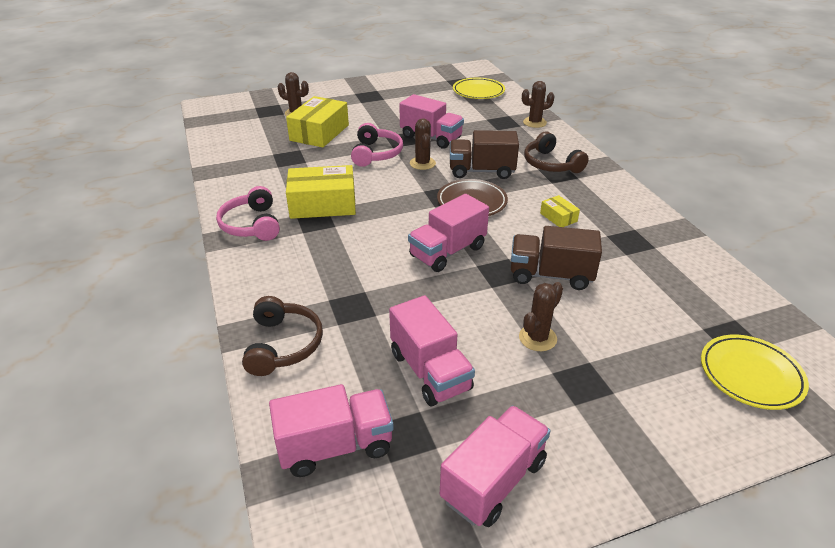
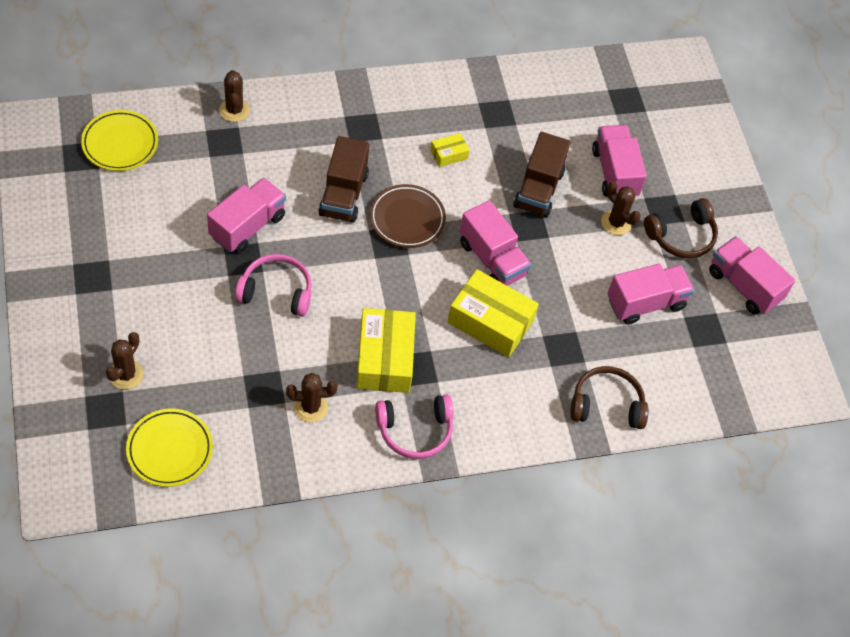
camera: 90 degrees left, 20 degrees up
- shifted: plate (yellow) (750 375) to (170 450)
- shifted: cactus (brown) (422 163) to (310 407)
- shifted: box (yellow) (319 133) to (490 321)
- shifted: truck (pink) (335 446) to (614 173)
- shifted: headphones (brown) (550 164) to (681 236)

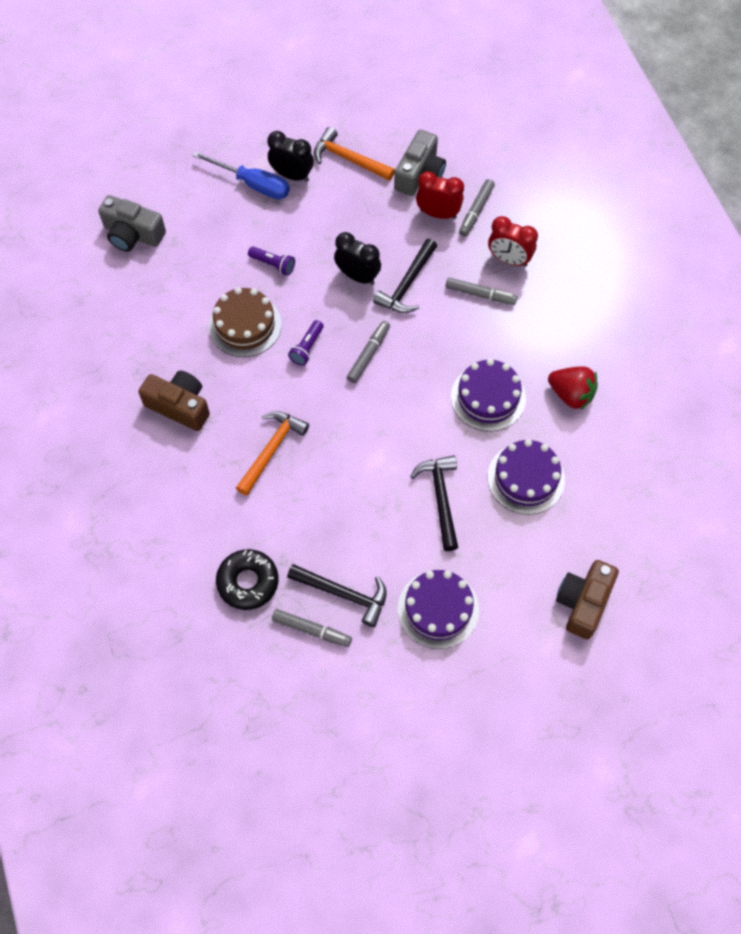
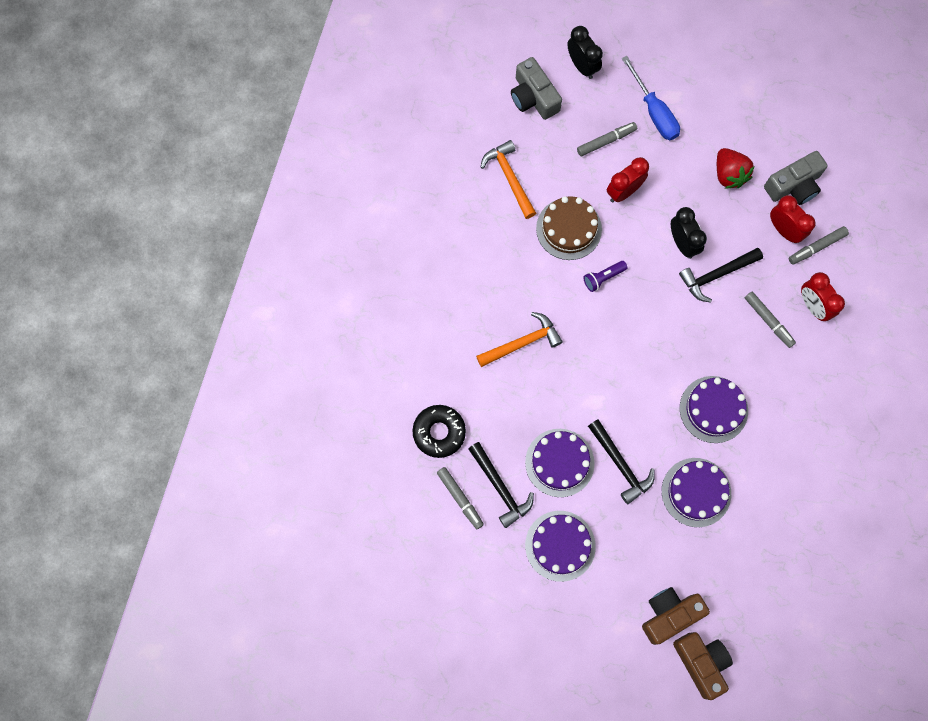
camera: 35 degrees right, 10 degrees up
- shifted: hammer (orange) (349 159) to (509 178)
- new: cake (purple) (559 462)
- shifted: clock (black) (292 175) to (582 66)
- shifted: marker (grey) (368 355) to (606 141)
- rotated: hammer (black) (440 499) = (620 464) 120 degrees clockwise
- swapped: flashlight (purple) (273 265) to clock (red) (623 191)
- shifted: camera (brown) (179 406) to (701 663)
- shifted: strawberry (red) (571 395) to (729 174)

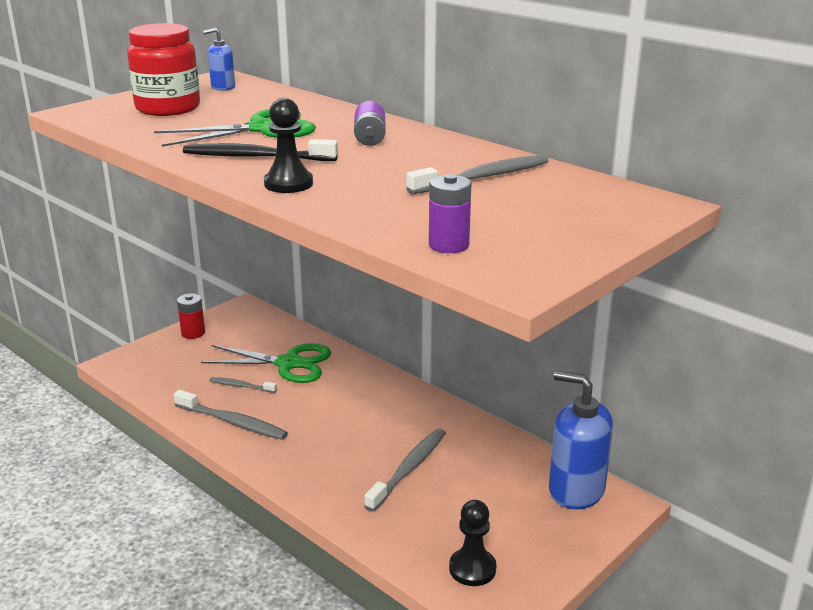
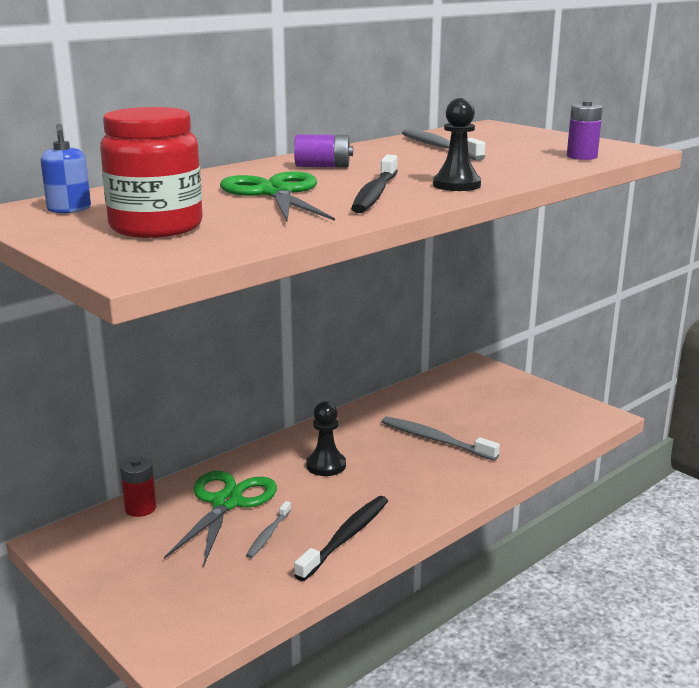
camera: 85 degrees left, 5 degrees down
- shifted: battery (red) (193 333) to (140 508)
- repainted: toothbrush (grey) (232 422) to toothbrush (black) (346 537)
- shifted: pawn (black) (472 569) to (326 465)
- gone: soap dispenser (blue) (576 490)

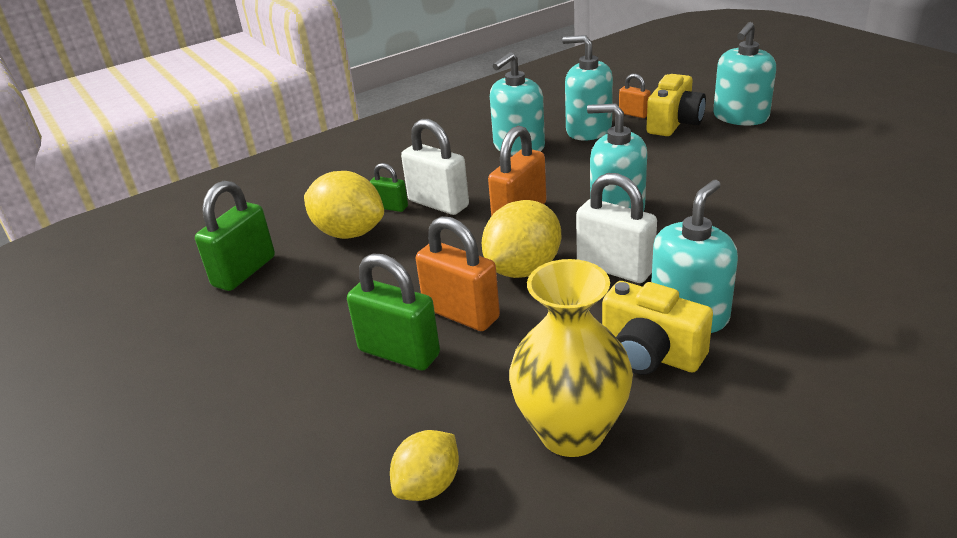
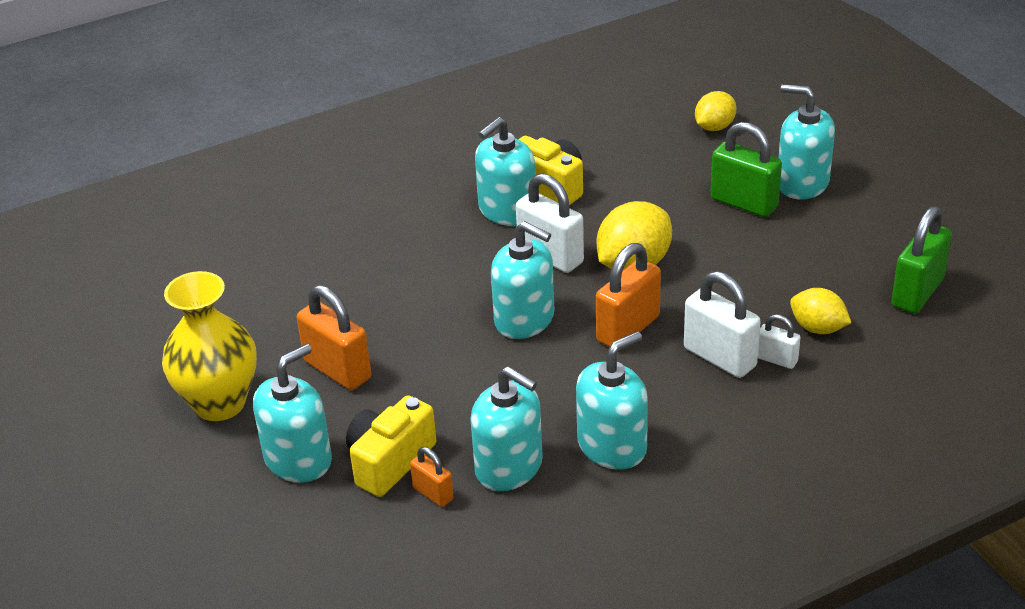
camera: 175 degrees left, 5 degrees up
- shifted: vase (yellow) (571 432) to (220 403)
- shifted: padlock (orange) (461 313) to (338 370)
- repainted: padlock (green) (390 207) to padlock (white) (776 359)
- new: soap dispenser (turquoise) (802 183)
- scaled: lemon (yellow) (349 233) = (818 328) x0.62

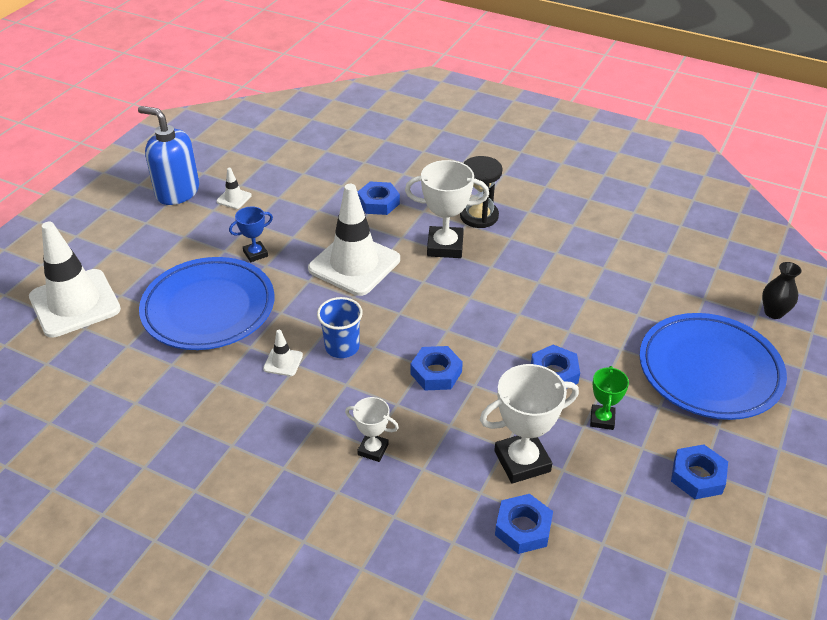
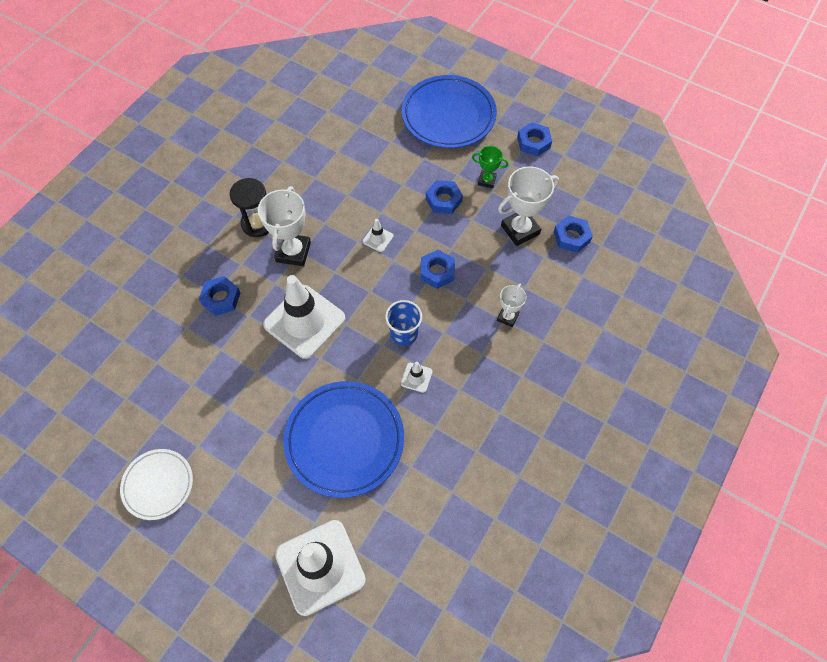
camera: 85 degrees left, 20 degrees up
- swapped: soap dispenser (blue) (177 192) to plate (white) (158 485)
- shifted: traffic cone (white) (234 198) to (378 239)
- rotated: trophy (white) (522 461) = (520 230) 75 degrees clockwise
- gone: trophy (blue) (255 254)
- gone: vase (black) (773 312)

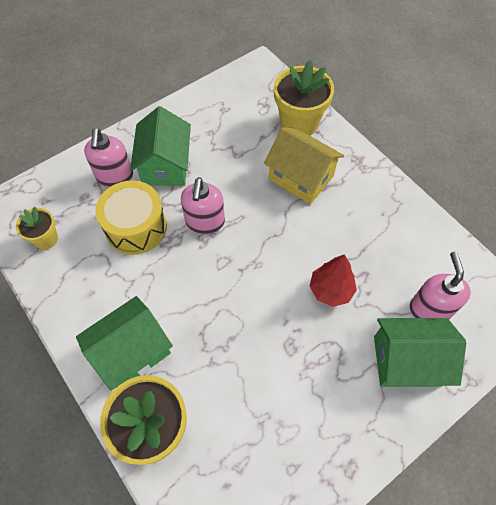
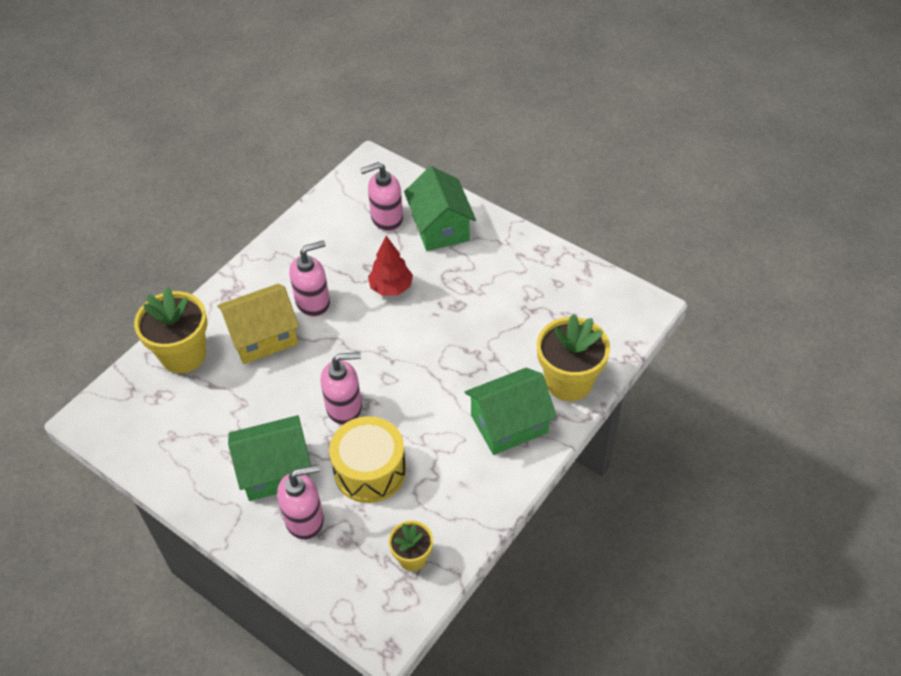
camera: 105 degrees left, 10 degrees down
- rotated: house (yellow) (301 177) = (263 337) 45 degrees clockwise
- new: soap dispenser (pink) (313 302)
- rotated: house (green) (131 351) = (509 424) 60 degrees counterclockwise

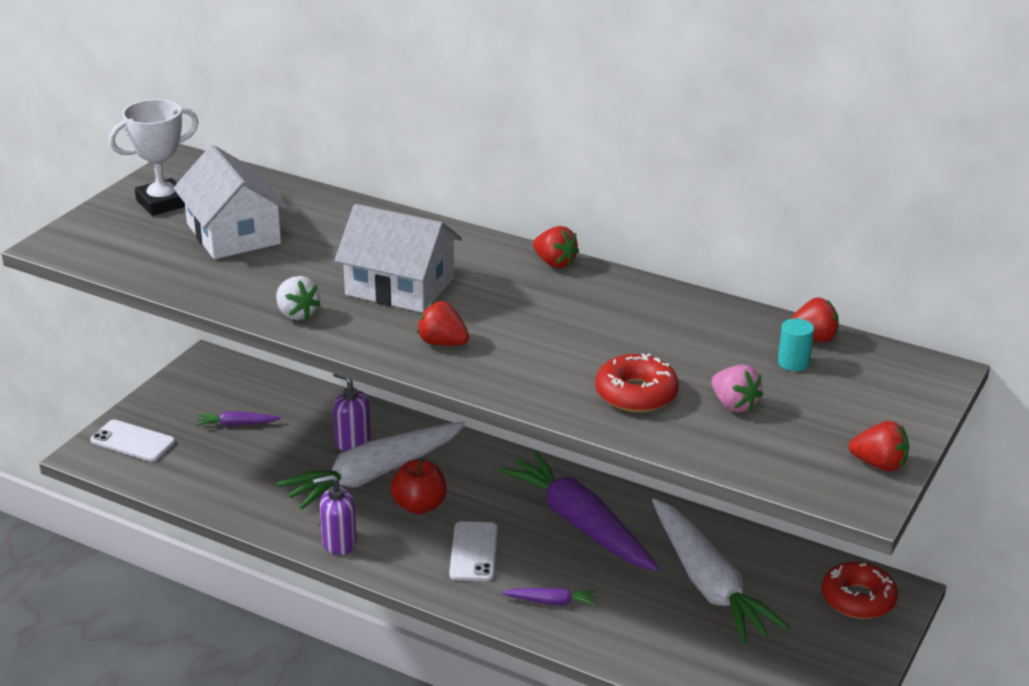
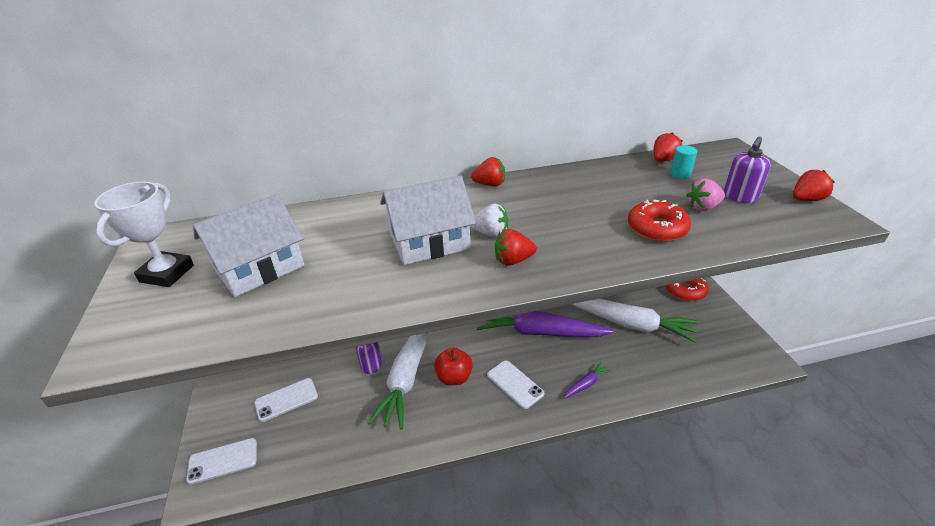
camera: 40 degrees left, 5 degrees up
- rotated: house (white) (233 234) = (259 267) 60 degrees counterclockwise
- swapped: carrot (purple) (237 424) to phone (white) (286 400)
- shifted: strawberry (white) (296 314) to (490 234)
- rotated: strawberry (pink) (734 405) = (703 207) 150 degrees clockwise
- shifted: soap dispenser (purple) (339 543) to (739 197)

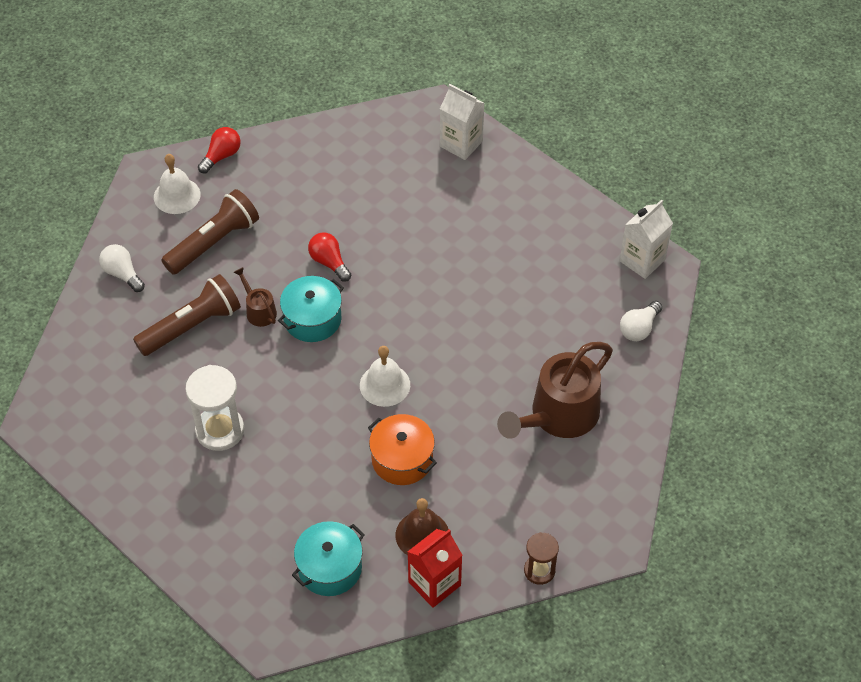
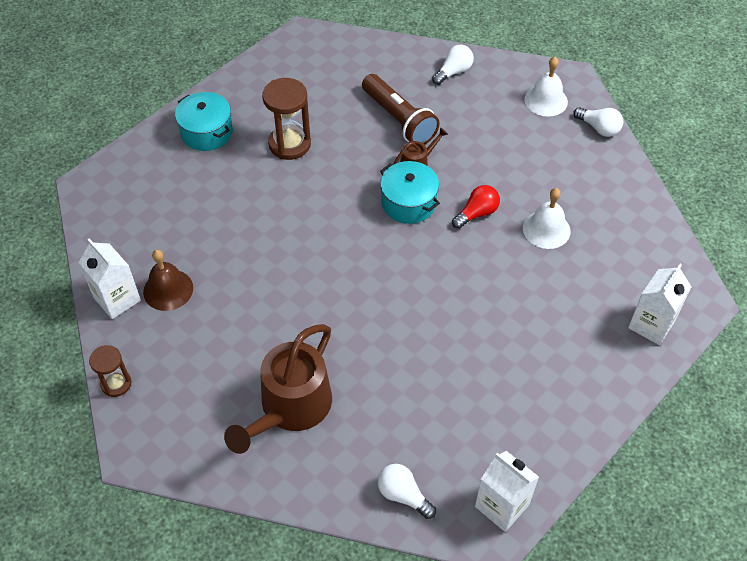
camera: 90 degrees right, 0 degrees up
- repainted: carton (red) (434 583) to carton (white) (117 299)
- shifted: pot (turquoise) (330 568) to (207 132)
- rotated: watering can (brown) (558 415) = (291 408) 105 degrees counterclockwise
- repainted: hourglass (white) (220 430) to hourglass (brown) (289 144)
- shifted: bell (white) (385 385) to (546 229)
- repainted: light bulb (red) (221 156) to light bulb (white) (599 128)
- gone: flashlight (brown) (213 242)
- gone: pot (orange) (402 459)

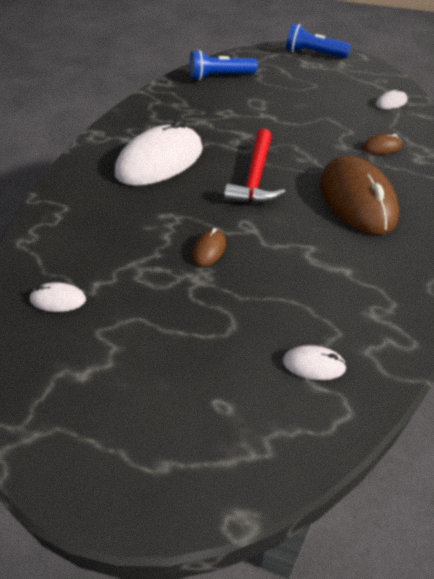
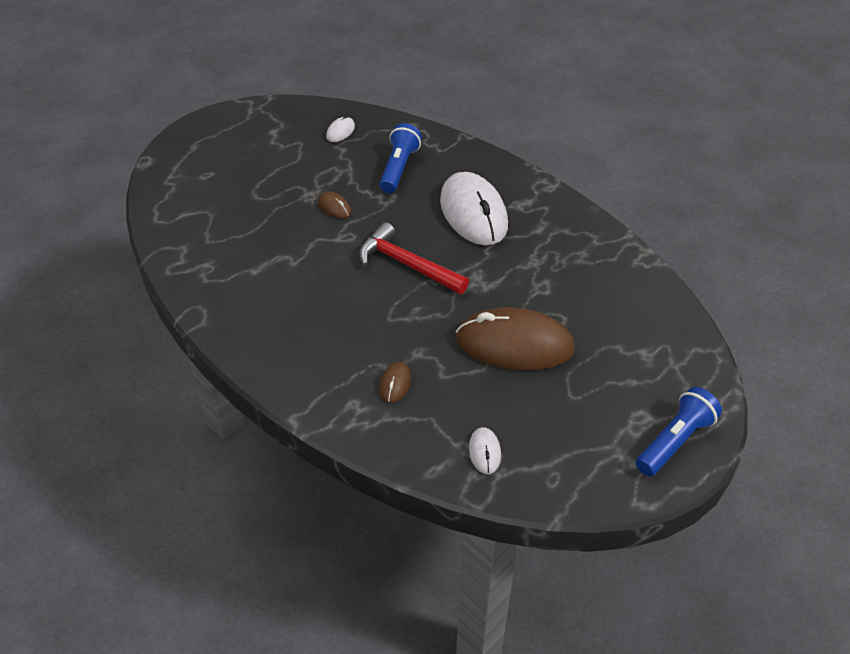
camera: 115 degrees right, 0 degrees up
- shifted: flashlight (blue) (220 77) to (399 168)
- shifted: mouse (brown) (356 200) to (514 344)
- gone: mouse (white) (313 364)

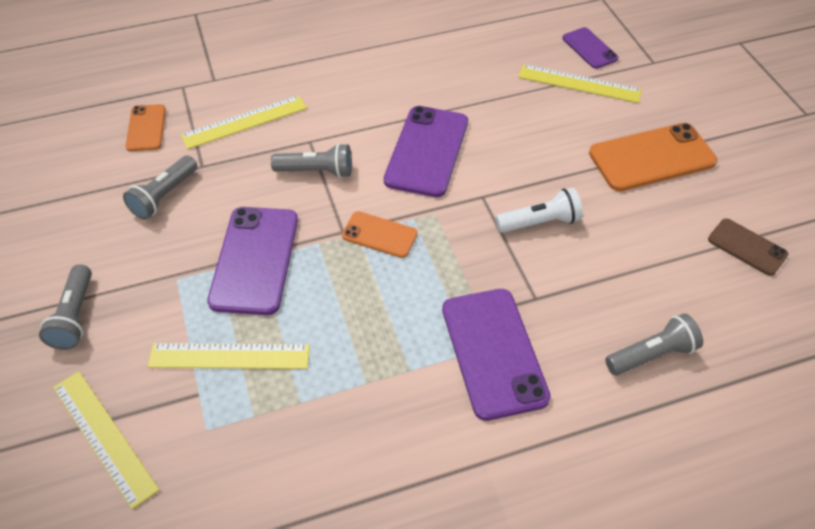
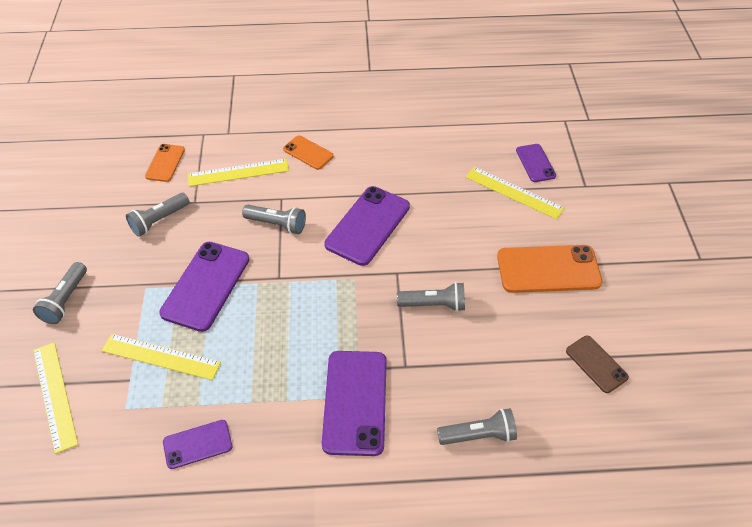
camera: 15 degrees right, 0 degrees up
- new: phone (purple) (197 444)
- shifted: phone (orange) (379 235) to (308 153)
- repainted: flashlight (white) (540 222) to flashlight (grey) (434 304)

